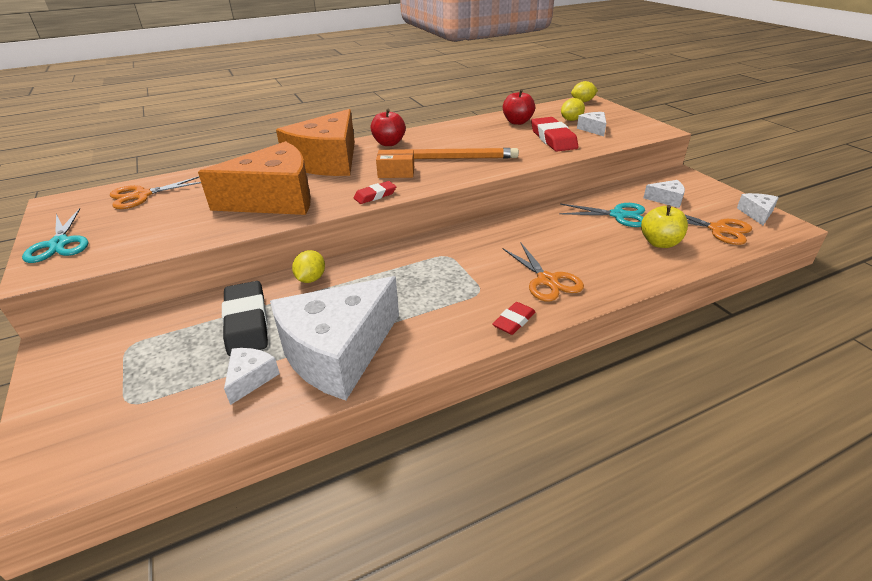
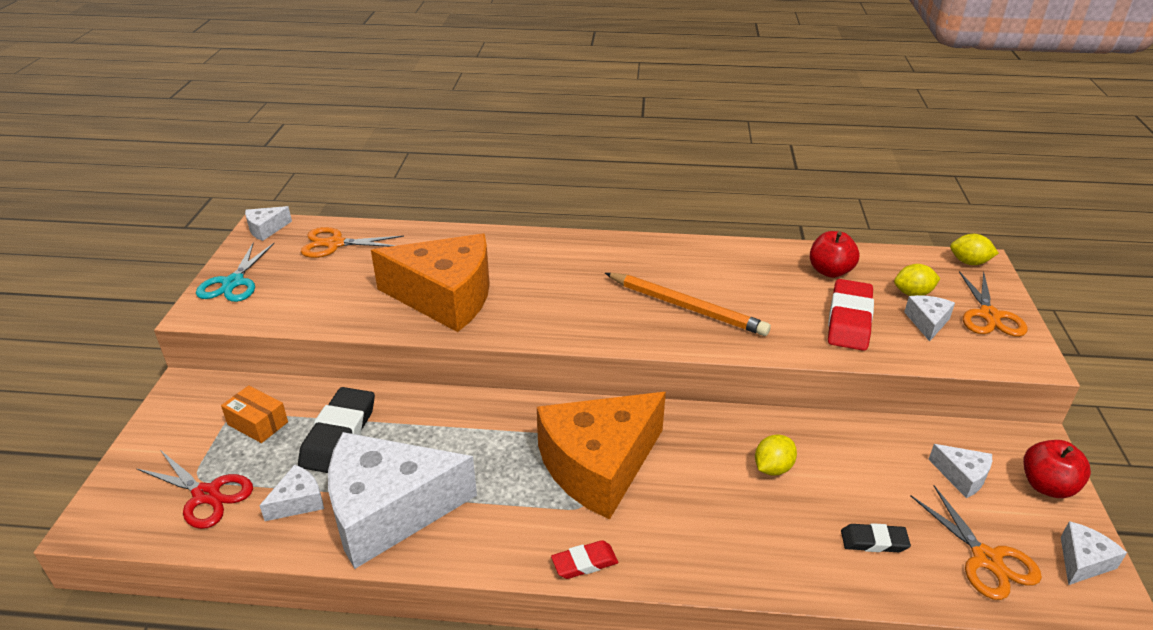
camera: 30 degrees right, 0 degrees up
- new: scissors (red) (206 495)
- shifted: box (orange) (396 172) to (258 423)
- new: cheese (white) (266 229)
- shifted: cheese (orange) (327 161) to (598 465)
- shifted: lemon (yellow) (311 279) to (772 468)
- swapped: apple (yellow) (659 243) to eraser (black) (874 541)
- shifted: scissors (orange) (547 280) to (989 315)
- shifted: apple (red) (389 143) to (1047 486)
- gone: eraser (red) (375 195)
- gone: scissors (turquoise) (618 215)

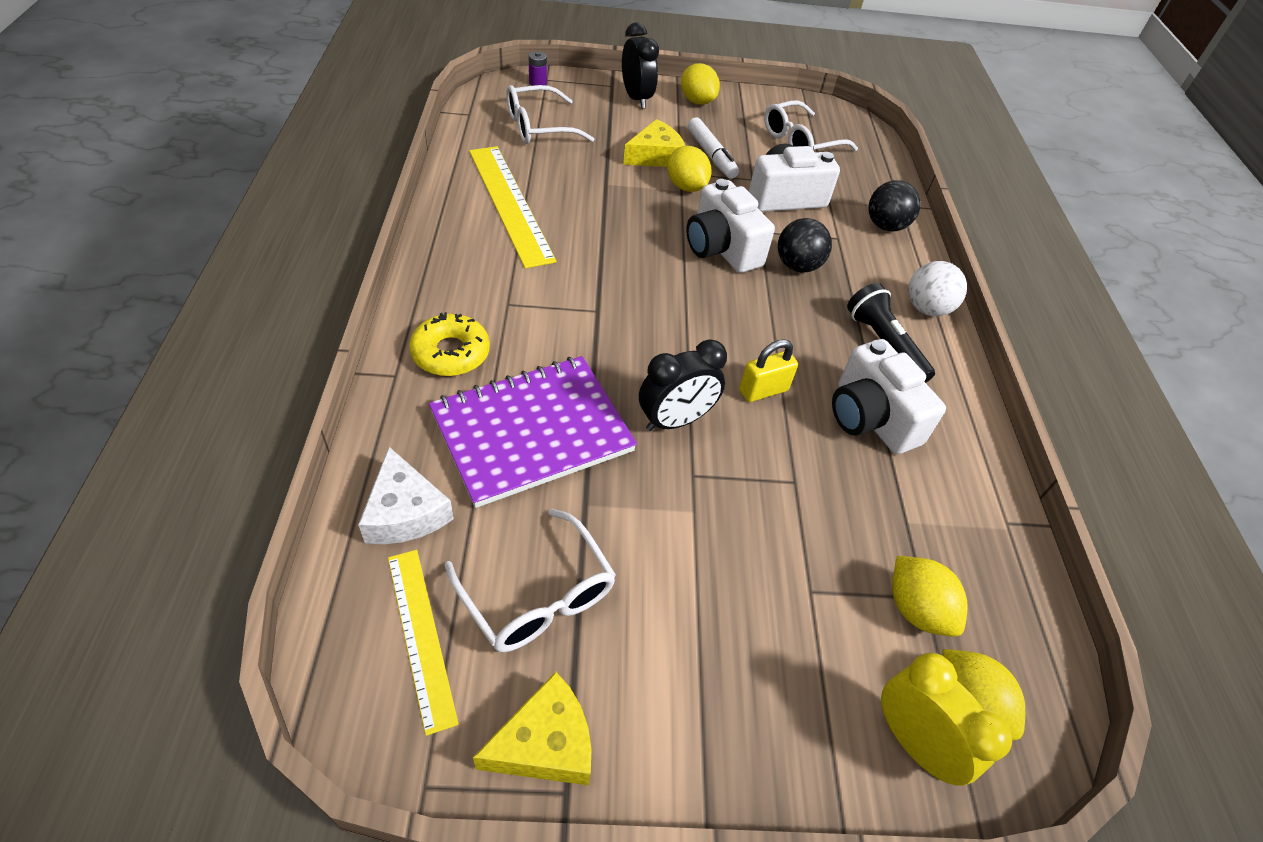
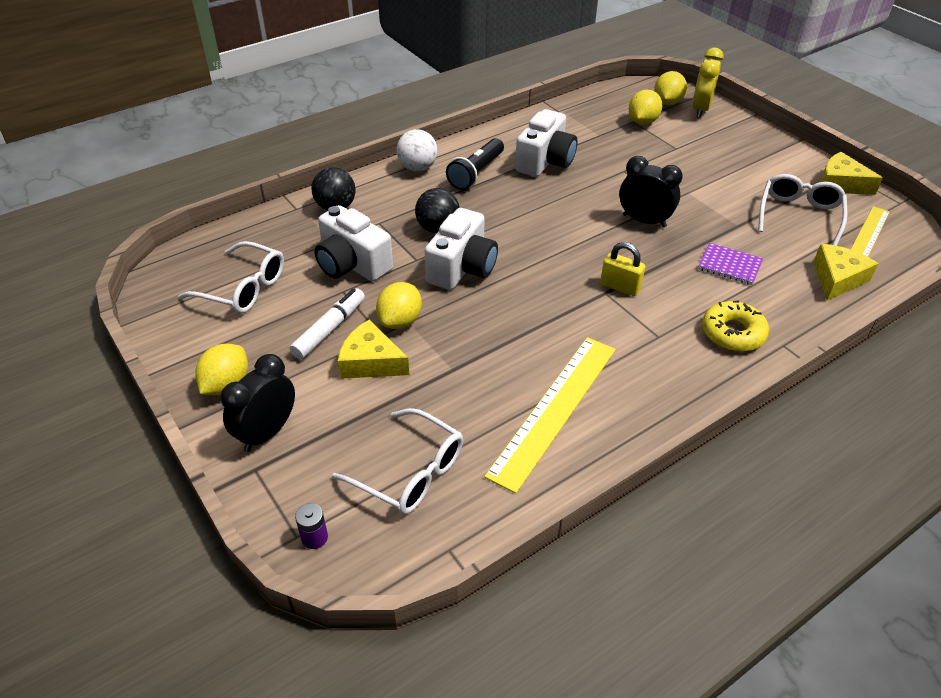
camera: 120 degrees left, 5 degrees down
- shifted: padlock (yellow) (763 390) to (620 287)
- scaled: notebook (purple) (532 431) = (729 265) x0.46
- repainted: cheese (white) (405 512) to cheese (yellow) (837 279)

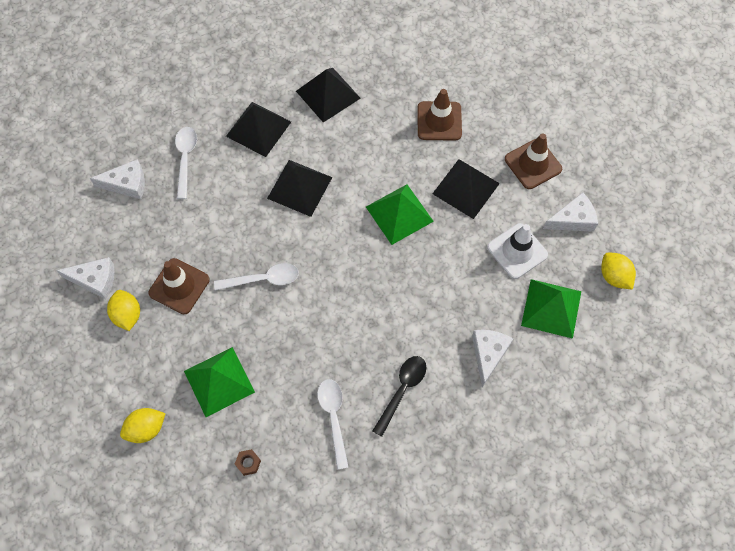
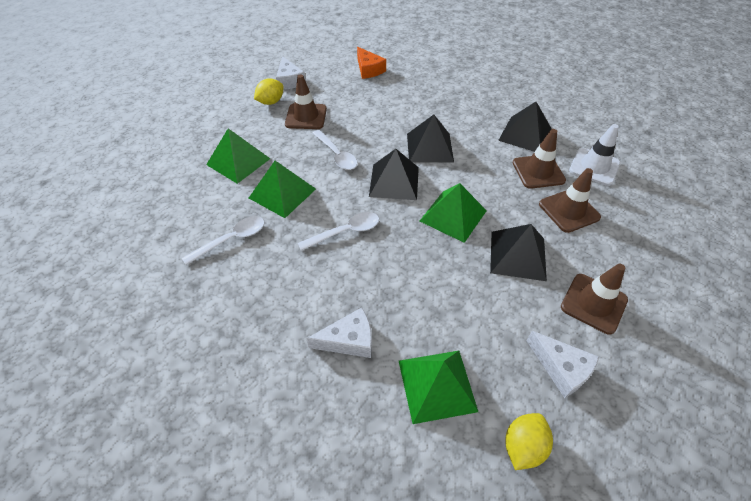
camera: 65 degrees right, 15 degrees down
- new: pyramid (green) (282 193)
- shifted: spoon (white) (185 159) to (345 232)
- repainted: cheese (white) (127 184) to cheese (orange) (369 69)
- shifted: pyramid (black) (258 129) to (394 181)
- new: traffic cone (brown) (538 171)
- shifted: traffic cone (white) (517 251) to (594 167)
- gone: lemon (yellow) (146 429)
- gone: nut (brown) (248 463)
- gone: spoon (black) (402 390)

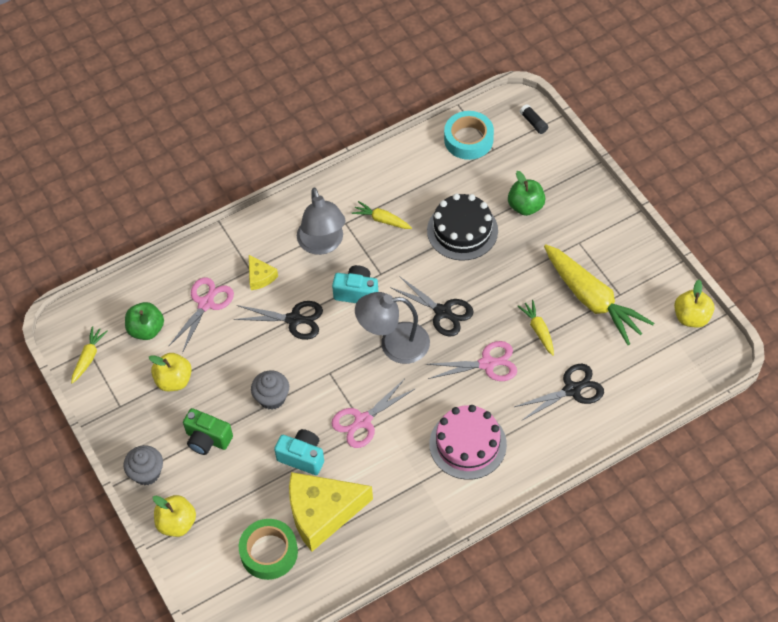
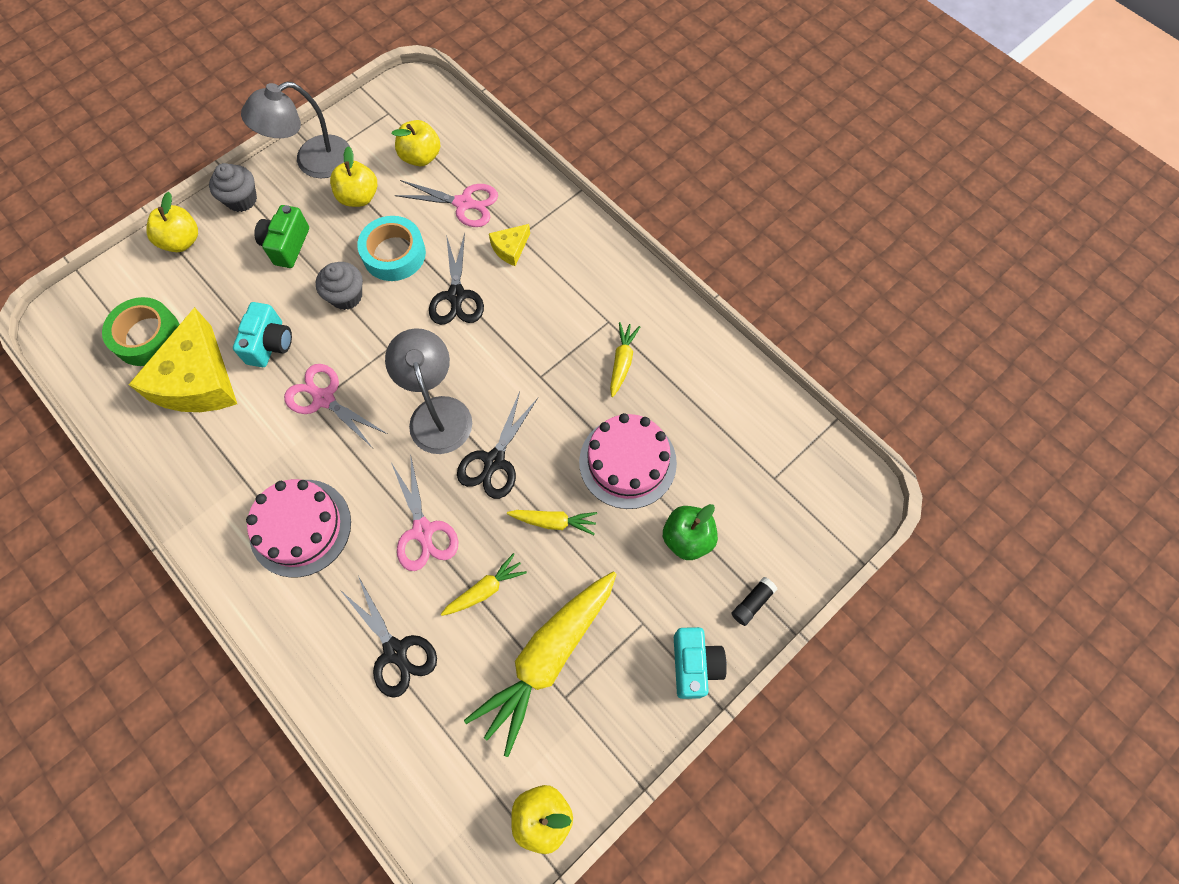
camera: 75 degrees right, 10 degrees up
- rotated: cheese (yellow) (322 513) = (198 380) 150 degrees counterclockwise
- shifted: lamp (grey) (322 244) to (312 162)
- shifted: tape (turquoise) (468 139) to (394 254)
- repainted: apple (green) (146 329) to apple (yellow) (421 157)
- shifted: carrot (yellow) (88 357) to (553 522)
- repainted: cake (black) (462 230) to cake (pink) (627 462)
- shifted: camera (turquoise) (357 292) to (694 665)
- shifted: glue stick (black) (533 123) to (752 603)

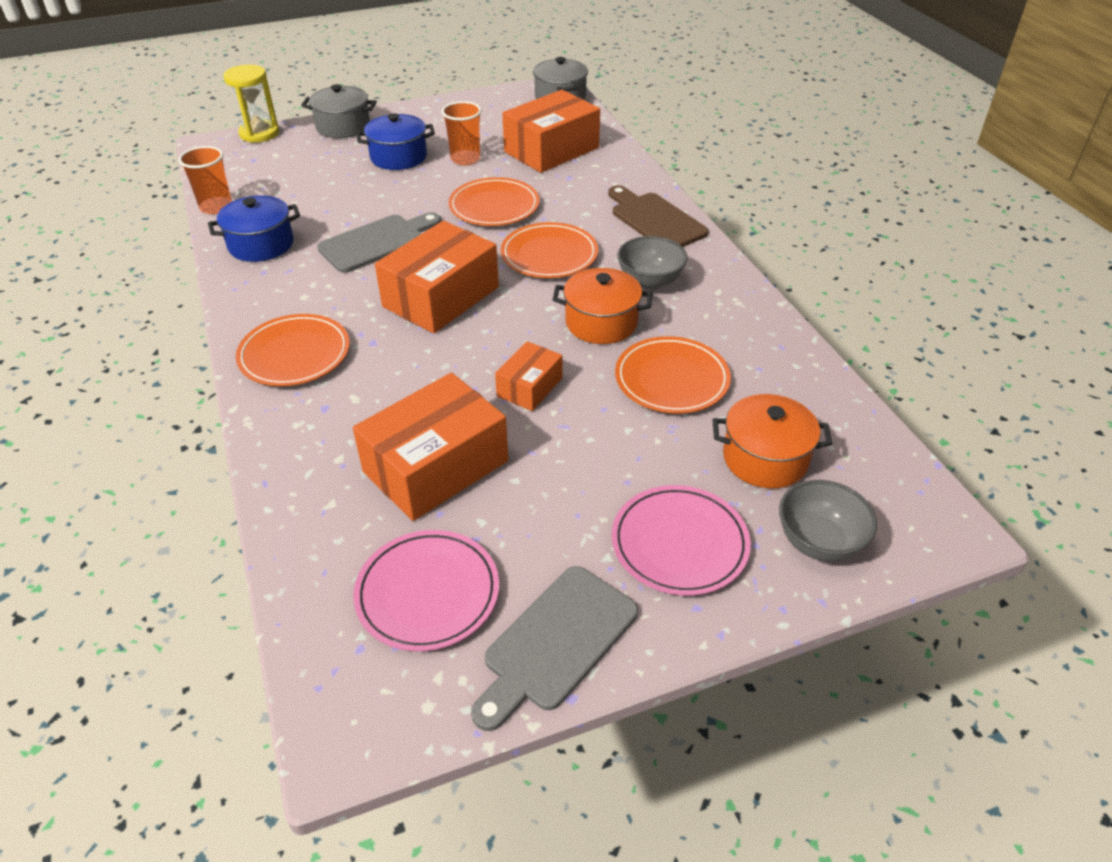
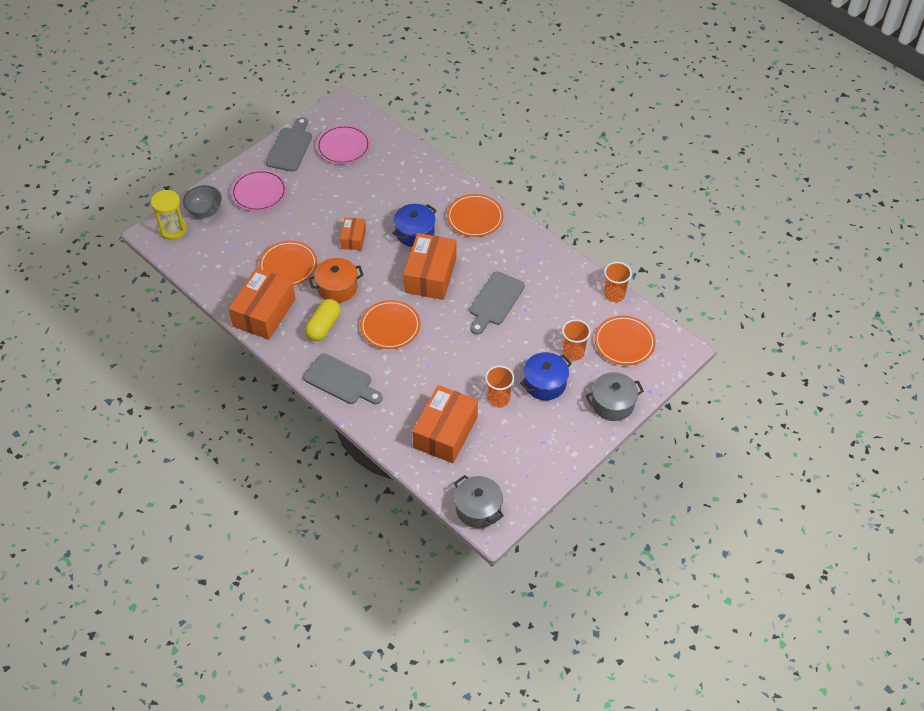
camera: 155 degrees right, 10 degrees up
- shifted: hourglass (yellow) (259 133) to (173 229)
- shifted: box (orange) (436 466) to (264 312)
- repainted: cutting board (brown) (655 220) to cutting board (grey) (341 381)
- swapped: bowl (grey) (650 281) to capsule (yellow) (323 326)
- shifted: pot (blue) (261 245) to (415 233)
- new: cup (orange) (573 352)
- shifted: plate (orange) (494 206) to (624 342)
- gone: pot (orange) (765 458)

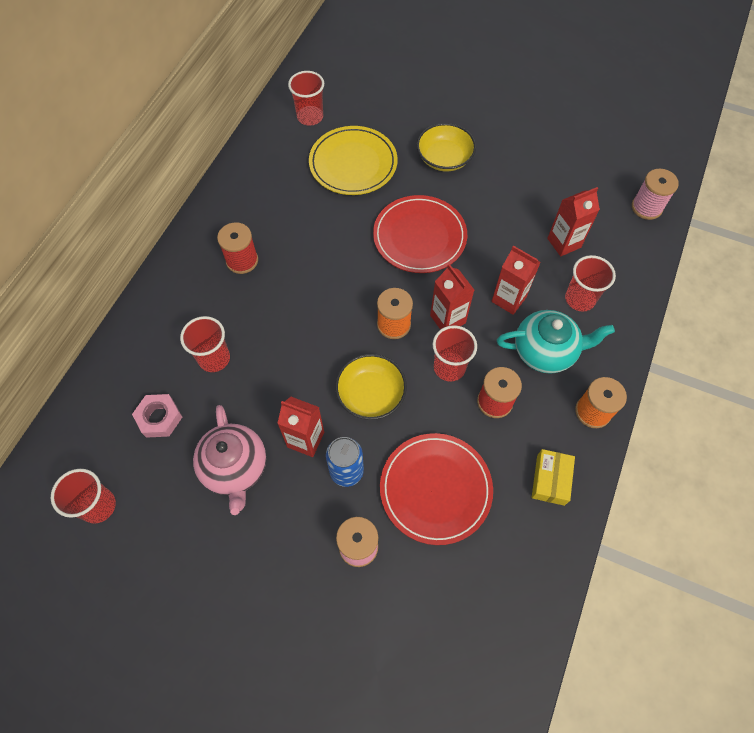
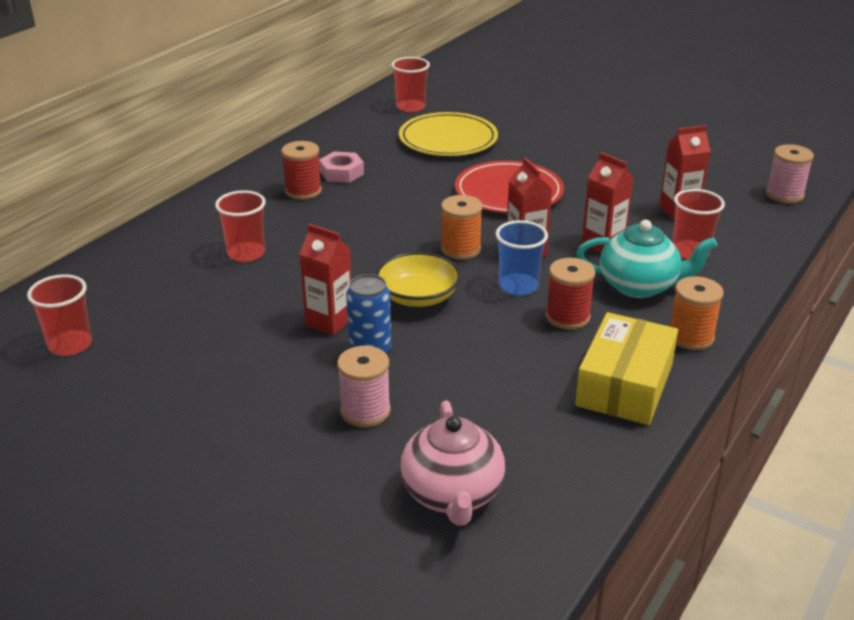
camera: 10 degrees right, 30 degrees down
- shifted: nut (pink) (159 418) to (341 173)
- shifted: teapot (pink) (235 468) to (452 494)
- repainted: cup (red) (449 367) to cup (blue) (518 286)
- scaled: box (yellow) (550 480) = (624 385) x1.74
- gone: plate (red) (435 489)
- gone: bowl (yellow) (444 158)

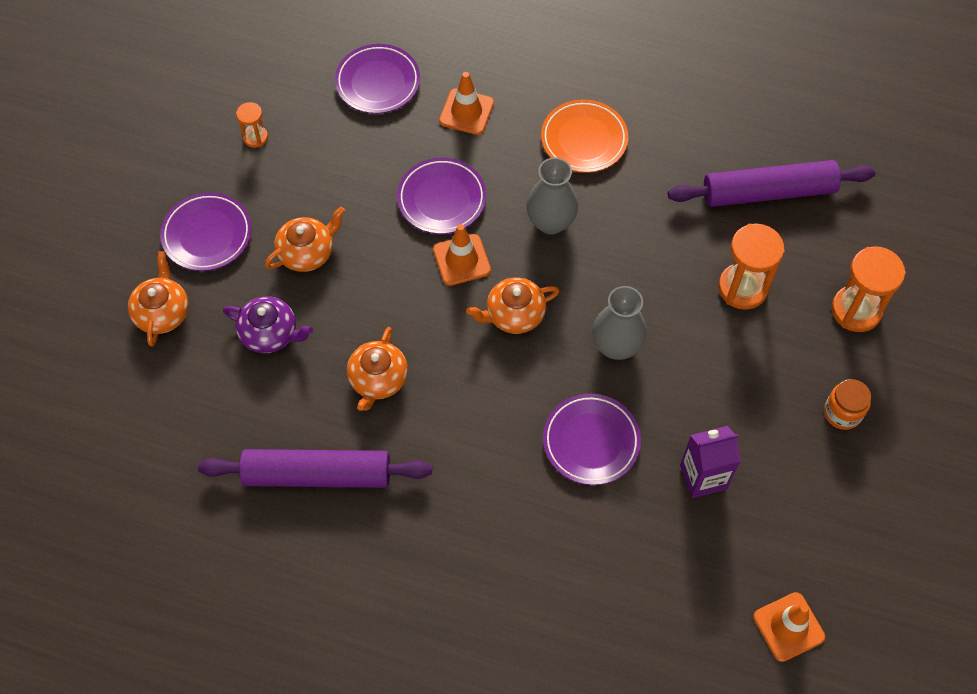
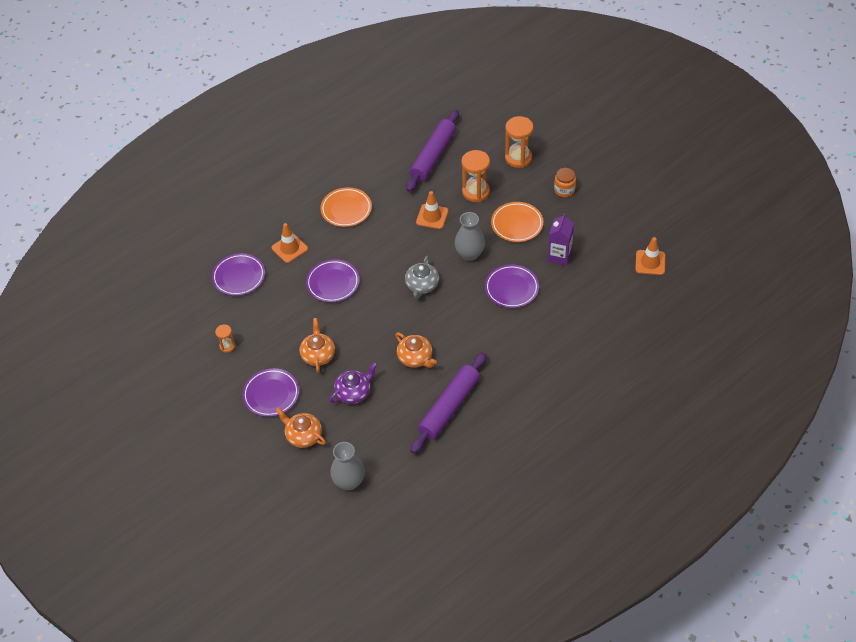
camera: 55 degrees left, 10 degrees down
- shifted: vase (grey) (551 222) to (349 482)
- repainted: teapot (orange) (514 314) to teapot (grey) (422 285)
- shifted: traffic cone (orange) (461 260) to (432 216)
- new: plate (orange) (517 224)

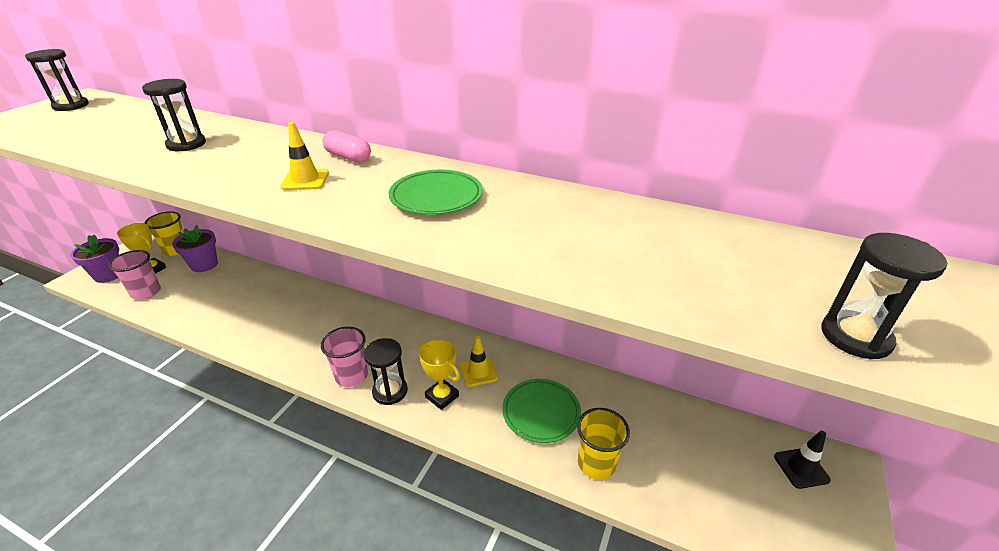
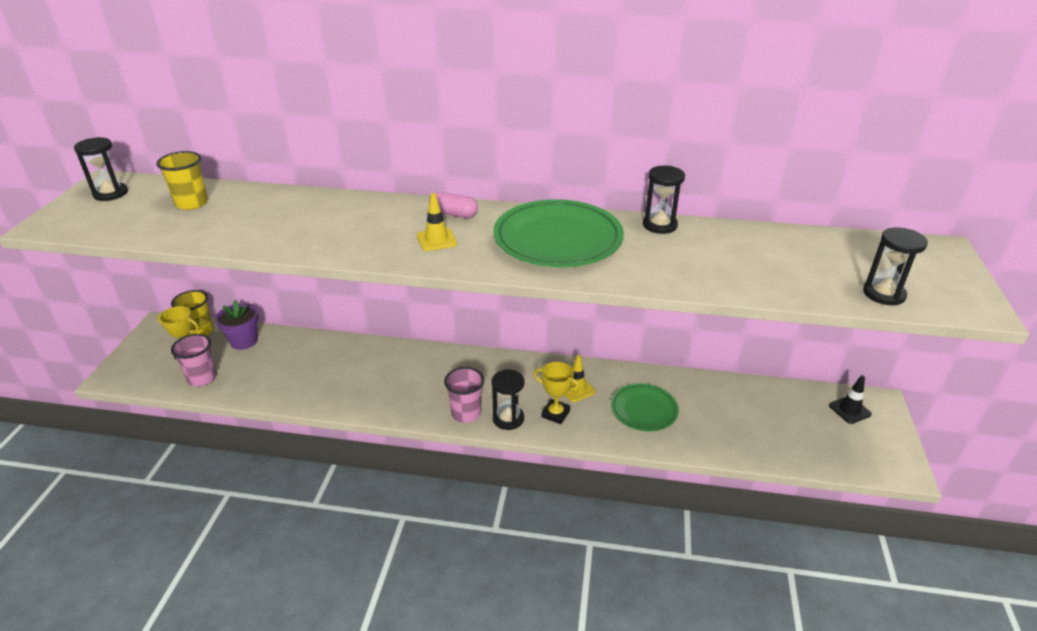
camera: 15 degrees left, 0 degrees up
- shifted: cup (yellow) (596 463) to (191 203)
- scaled: plate (green) (436 197) = (557 239) x1.69
- shifted: hourglass (black) (186 144) to (659 225)
- gone: flower pot (purple) (109 275)

